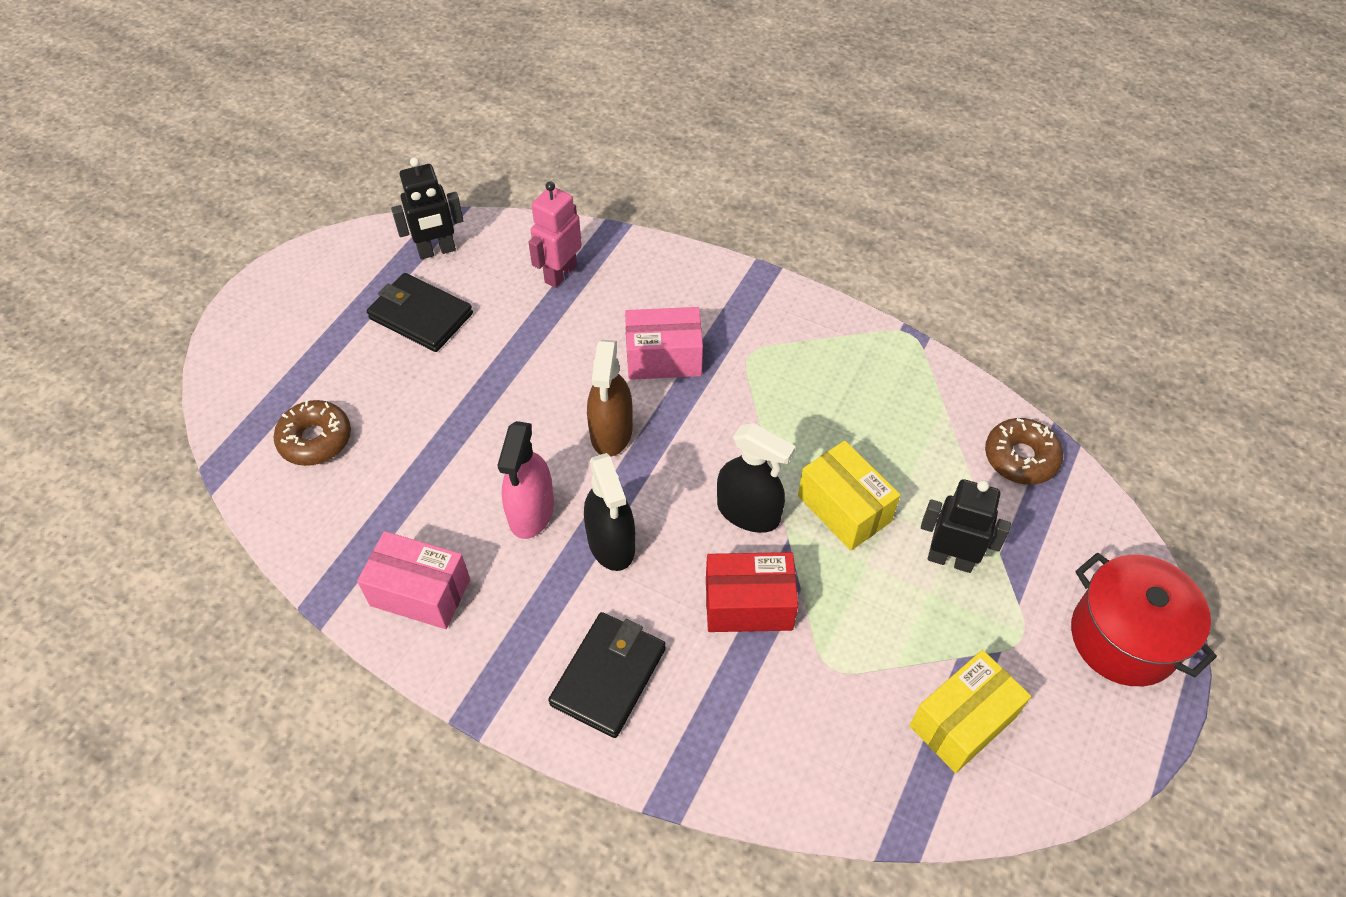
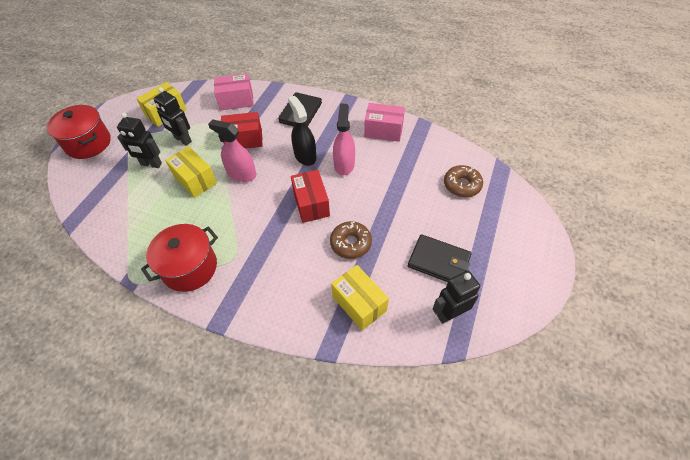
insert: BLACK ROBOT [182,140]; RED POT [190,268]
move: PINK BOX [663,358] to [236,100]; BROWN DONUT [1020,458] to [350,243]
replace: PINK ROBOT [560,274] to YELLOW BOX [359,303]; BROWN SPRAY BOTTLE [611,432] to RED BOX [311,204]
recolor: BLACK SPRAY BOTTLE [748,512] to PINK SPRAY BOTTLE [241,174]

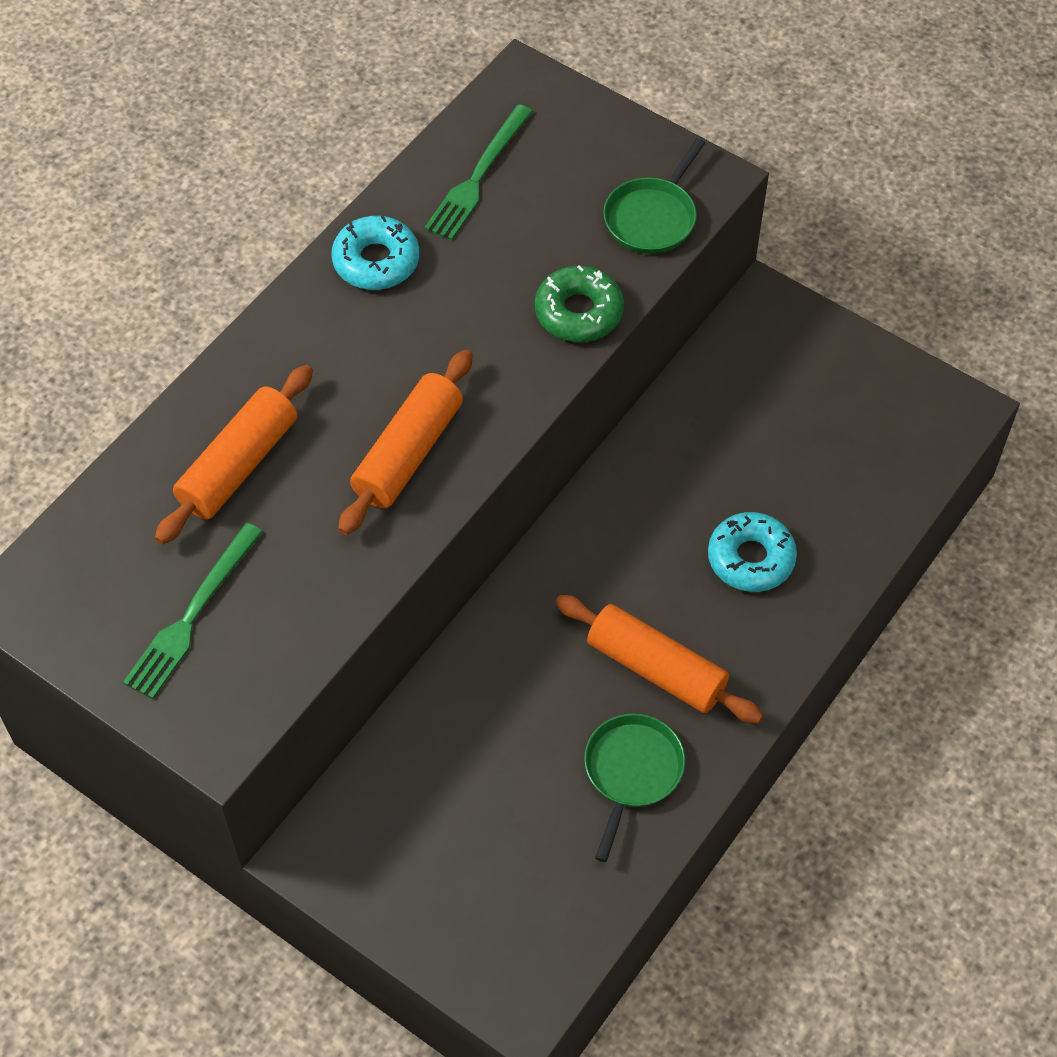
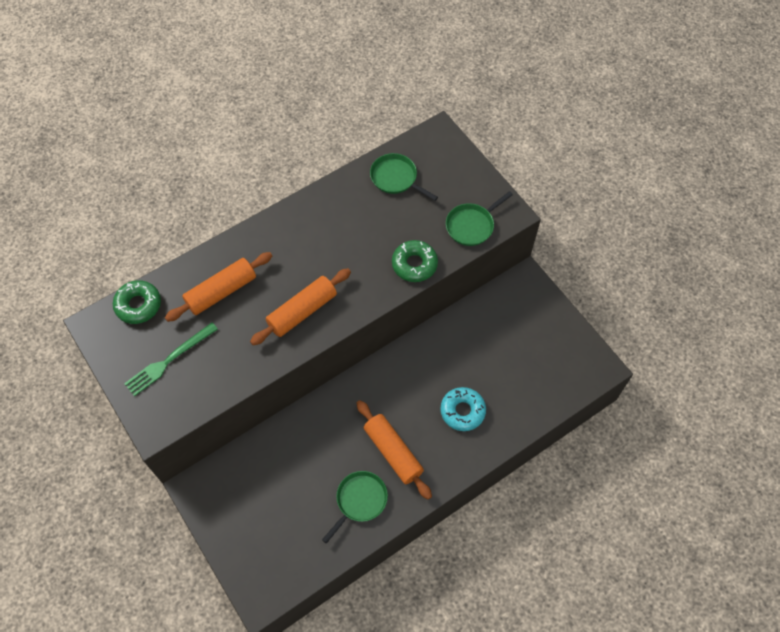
delete: TURQUOISE DONUT [376,261]
insert: GREEN DONUT [138,305]
replace: GREEN FORK [478,176] to GREEN PAN [395,178]

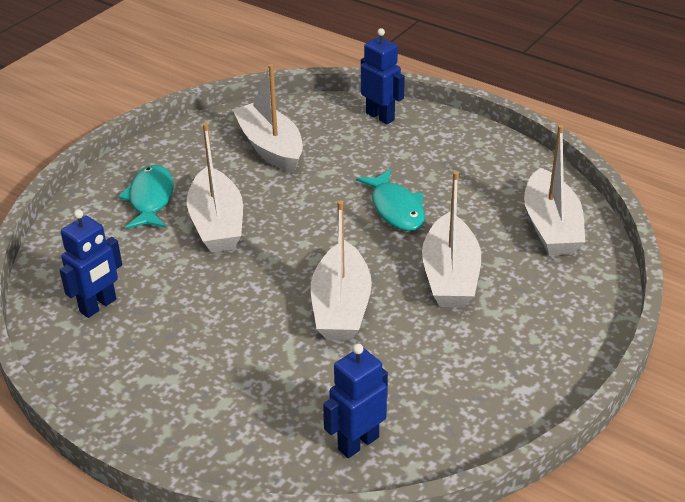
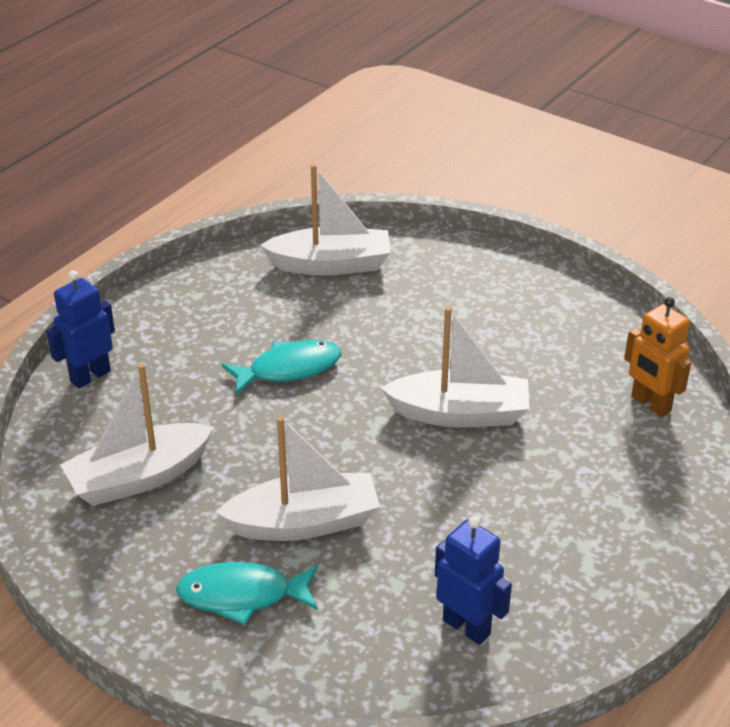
delete: WHITE BOAT [450,276]
recolor: BLUE ROBOT [358,443] to ORANGE ROBOT [650,404]

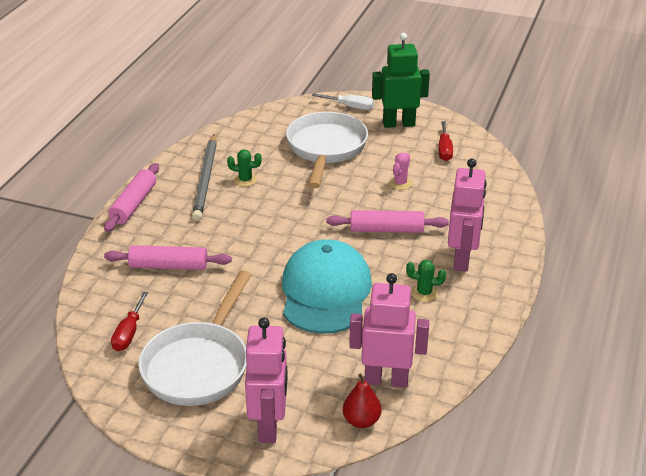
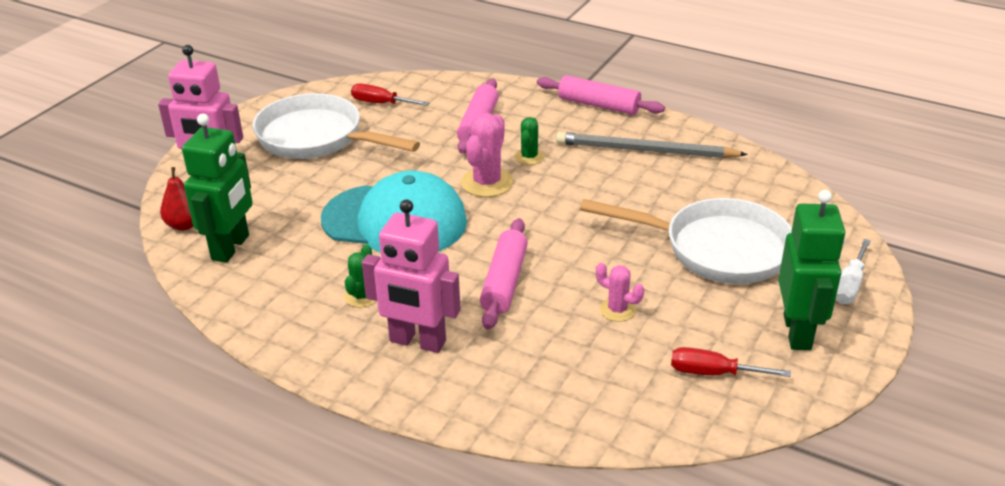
insert: PINK CACTUS [487,183]
move: GREEN CACTUS [245,180] to [529,157]
recolor: PINK ROBOT [386,380] to GREEN ROBOT [231,247]

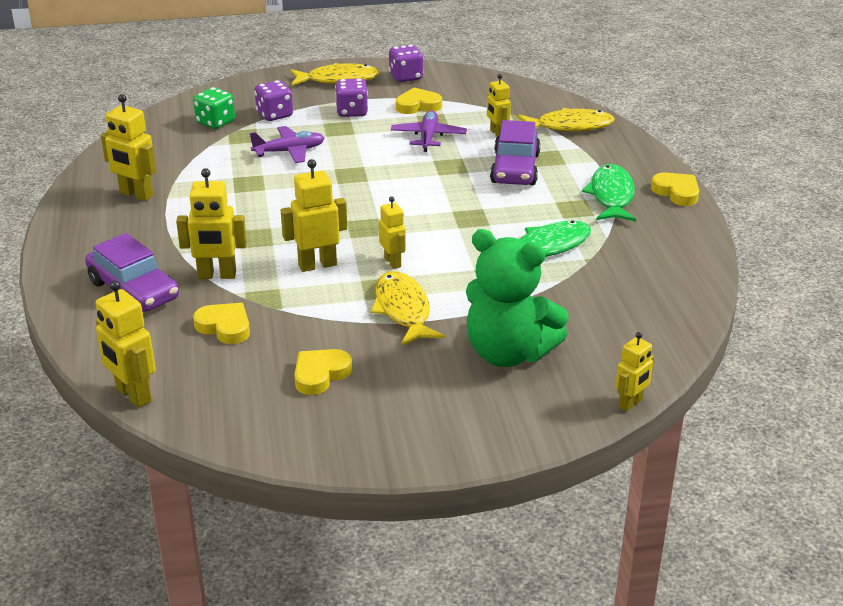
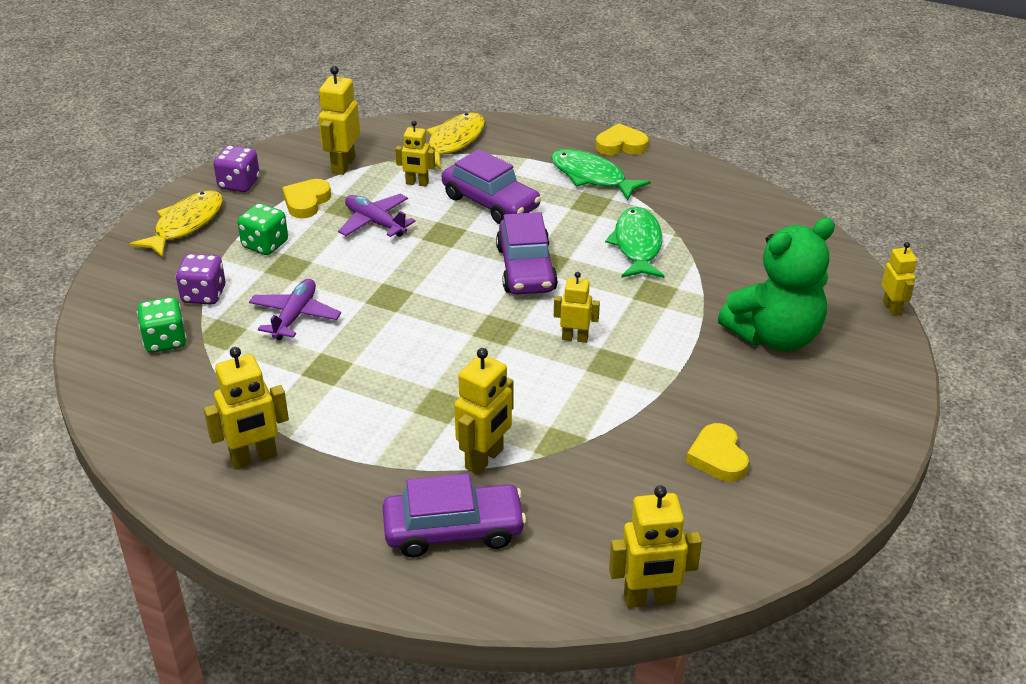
delete: YELLOW FISH [403,310]; YELLOW HEART [225,327]
insert: PURPLE CAR [526,269]
move: YELLOW ROBOT [317,265] to [343,165]
recolor: PURPLE DICE [352,112] to GREEN DICE [265,245]

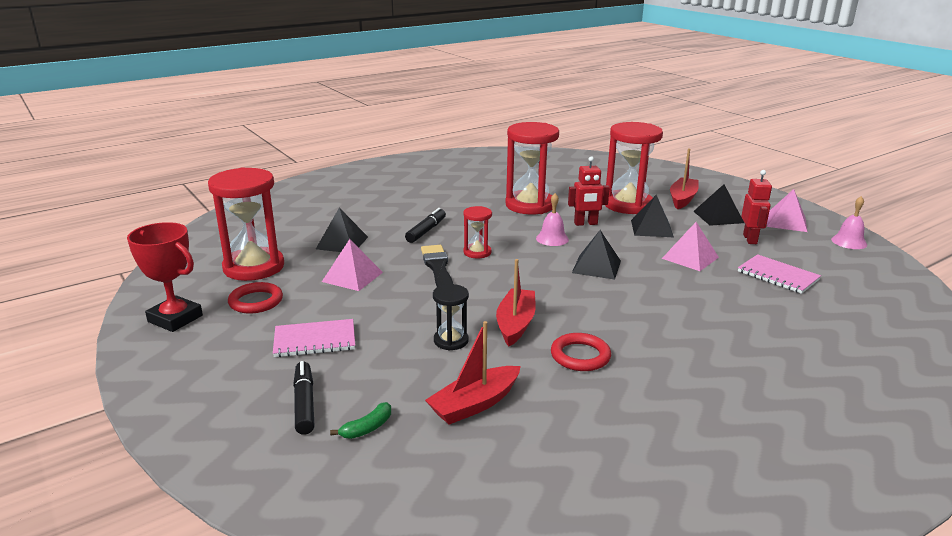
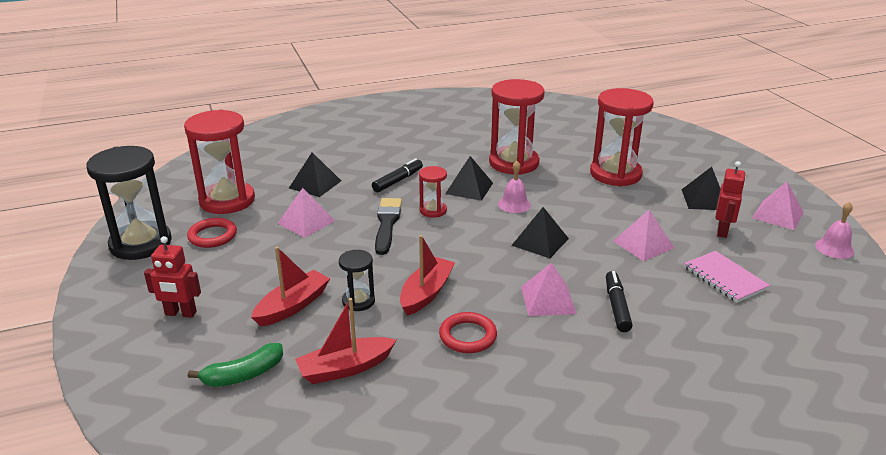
delete: PINK NOTEBOOK [315,340]
insert: PINK PYRAMID [548,300]
move: RED BOAT [682,199] to [293,306]; RED ROBOT [585,223] to [180,313]; BLACK PYRAMID [651,228] to [469,188]; BLACK MARKER [304,403] to [616,306]
replace: RED TROPHY [175,319] to BLACK HOURGLASS [141,243]
resize: GREEN BANANA [367,428] = [243,375] x1.54

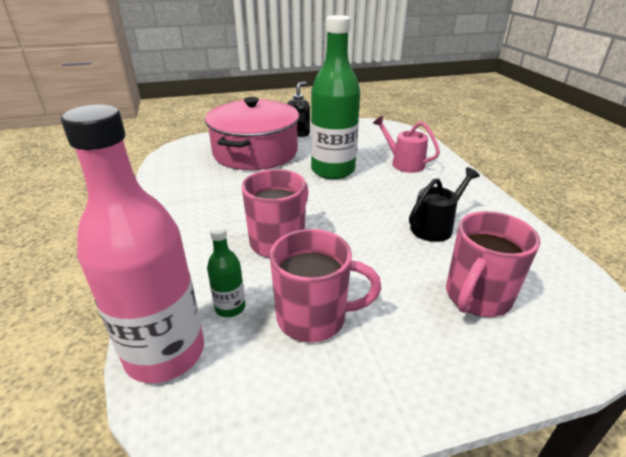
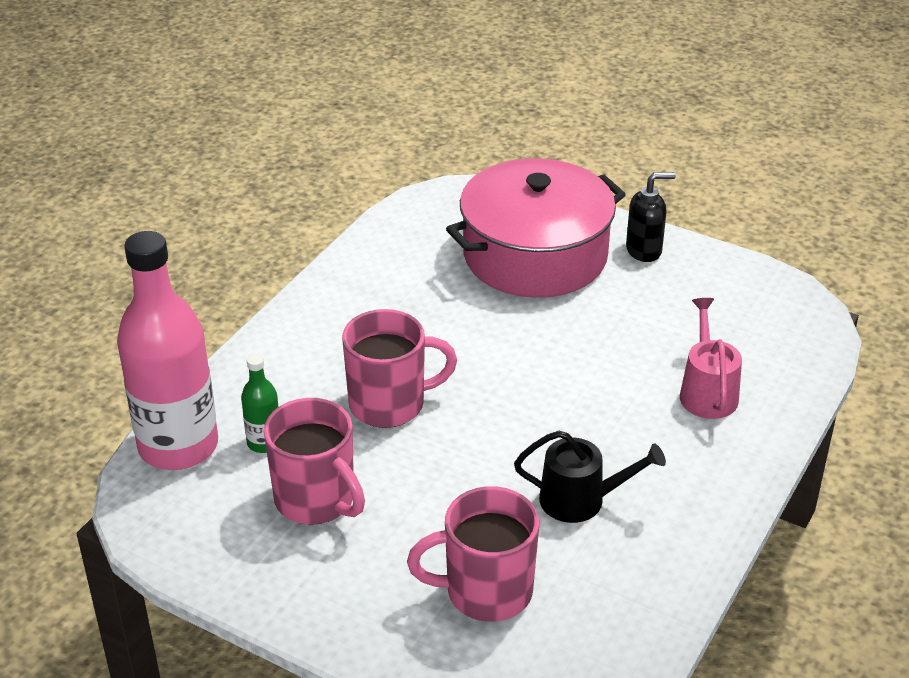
delete: GREEN BOTTLE [333,170]

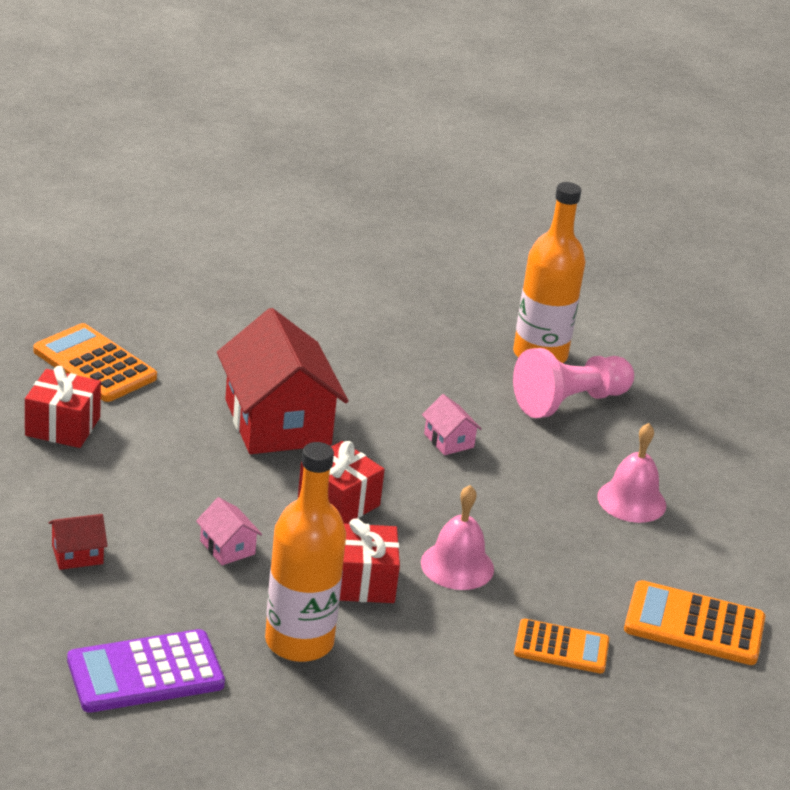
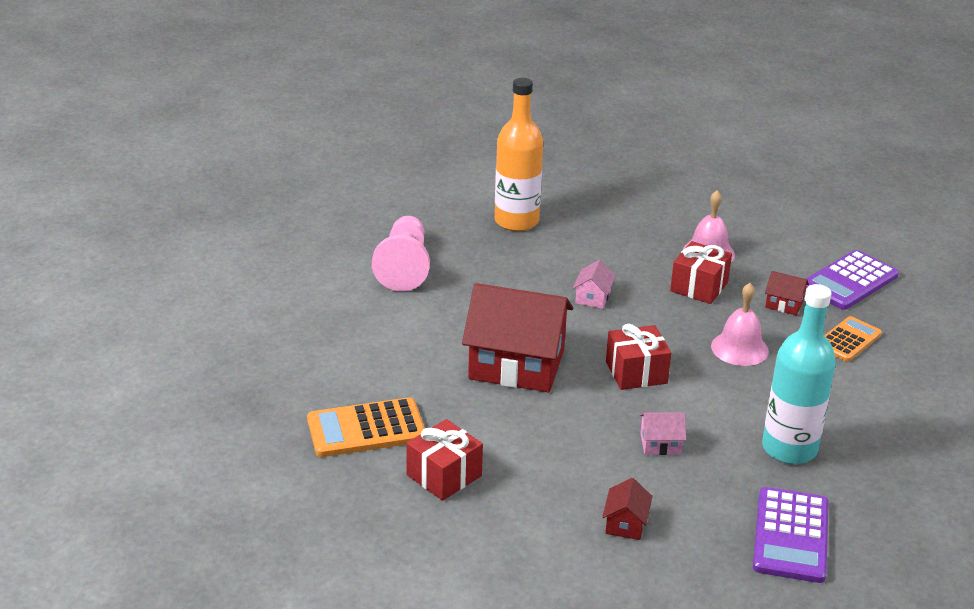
insert: RED HOUSE [784,304]
move: PINK PAWN [569,402] to [404,267]; RED GIFT [361,582] to [699,287]
recolor: ORANGE BOTTLE [299,641] to TURQUOISE BOTTLE [789,449]; ORANGE CALCULATOR [694,625] to PURPLE CALCULATOR [849,281]
rotate: PINK HOUSE [448,440] = [593,297] 75 degrees counterclockwise

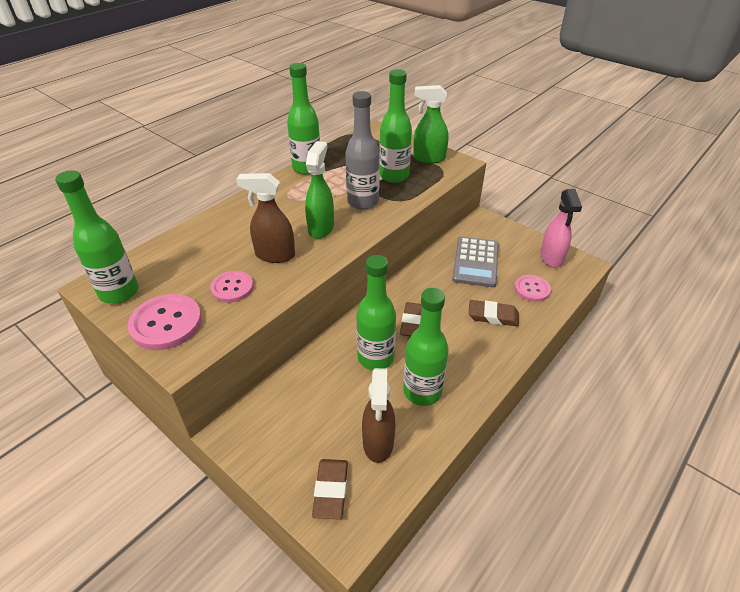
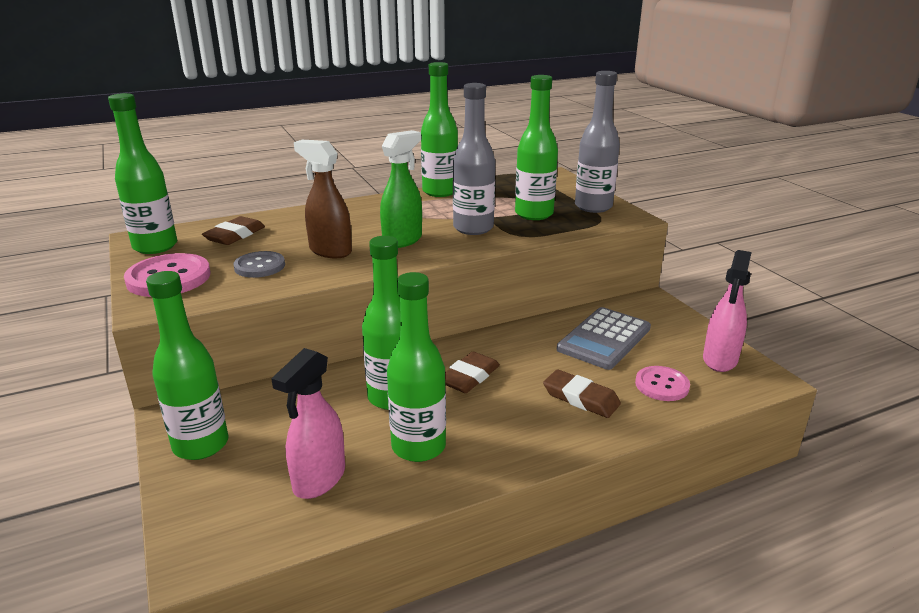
insert: GREEN BOTTLE [201,445]
move: BROWN ERASER [331,490] to [235,235]
replace: GREEN SPRAY BOTTLE [428,158] to GREY BOTTLE [593,207]
recolor: PINK BUTTON [232,288] to GREY BUTTON [259,266]; BROWN SPRAY BOTTLE [378,443] to PINK SPRAY BOTTLE [318,480]

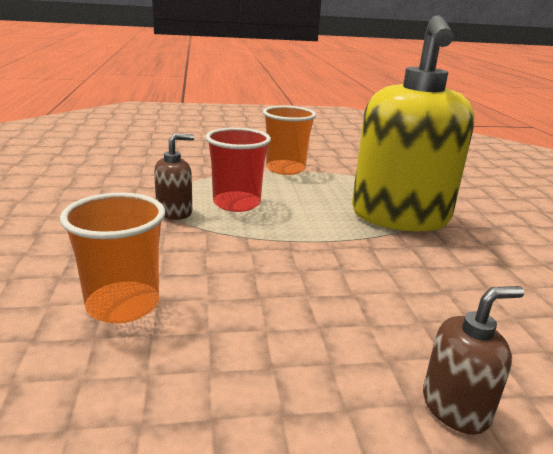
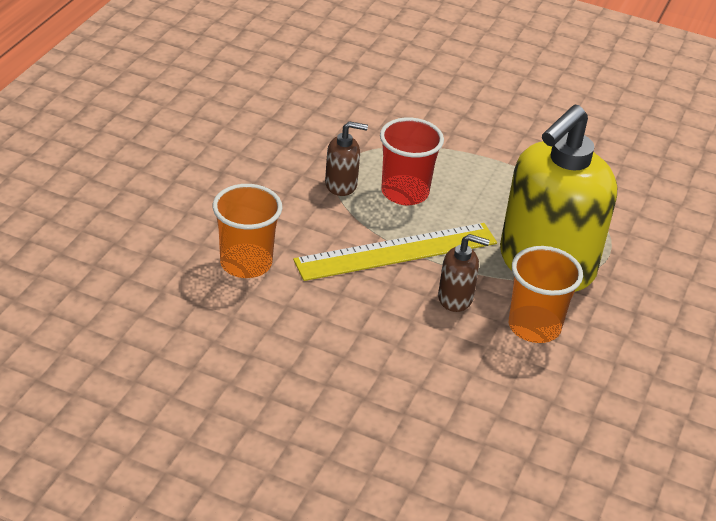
insert: YELLOW RULER [396,252]
move: ORANGE CUP [285,169] to [534,327]; BROWN SOAP DISPENSER [455,407] to [455,298]

